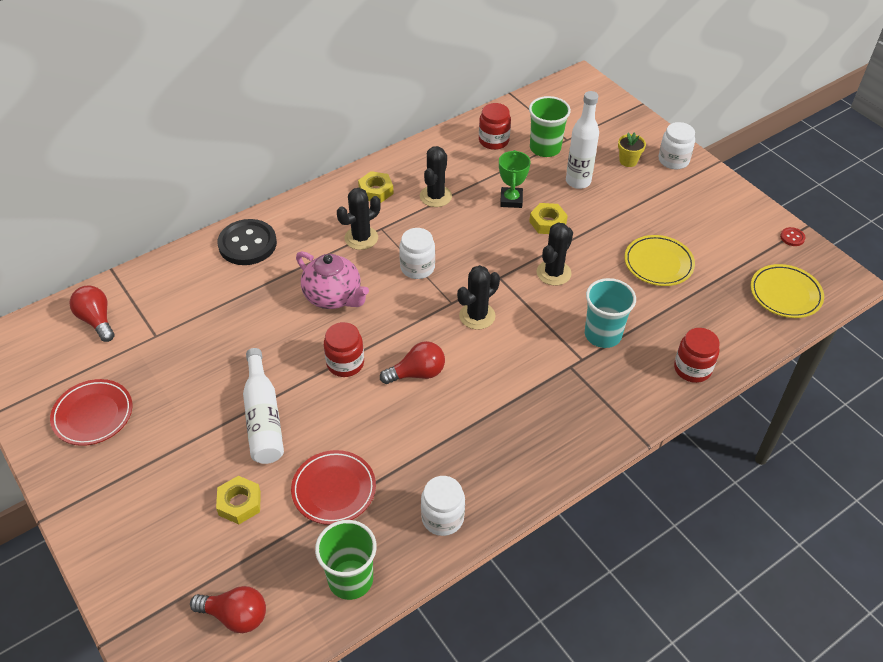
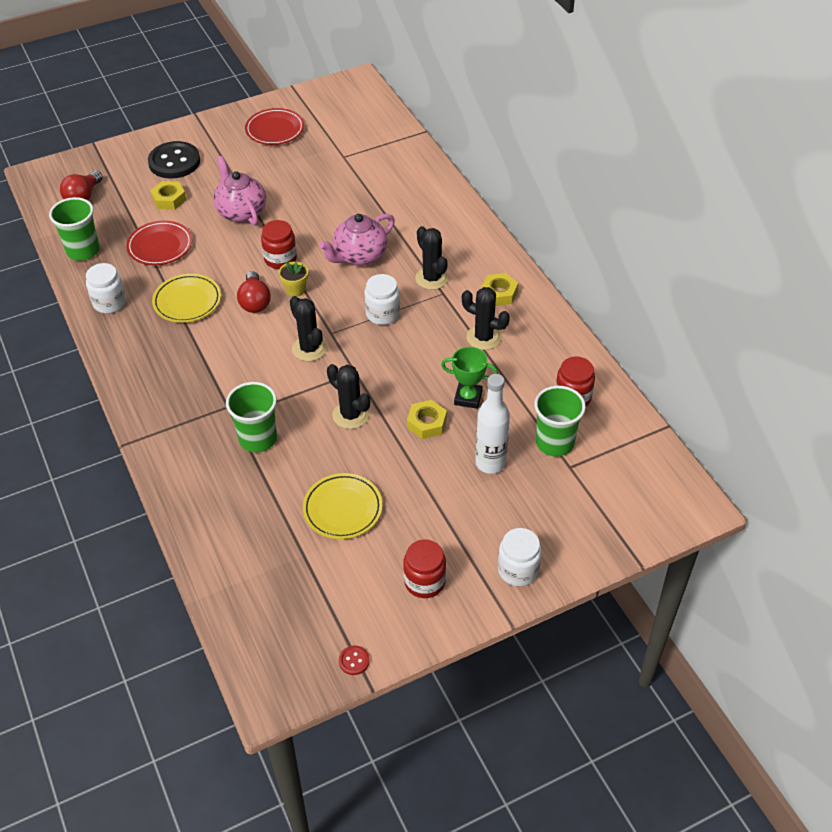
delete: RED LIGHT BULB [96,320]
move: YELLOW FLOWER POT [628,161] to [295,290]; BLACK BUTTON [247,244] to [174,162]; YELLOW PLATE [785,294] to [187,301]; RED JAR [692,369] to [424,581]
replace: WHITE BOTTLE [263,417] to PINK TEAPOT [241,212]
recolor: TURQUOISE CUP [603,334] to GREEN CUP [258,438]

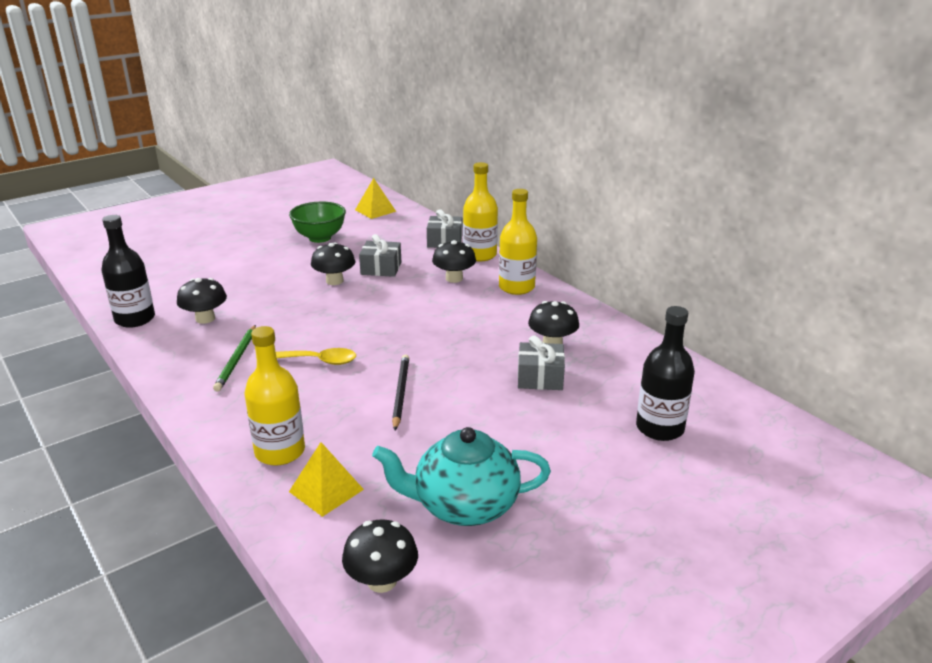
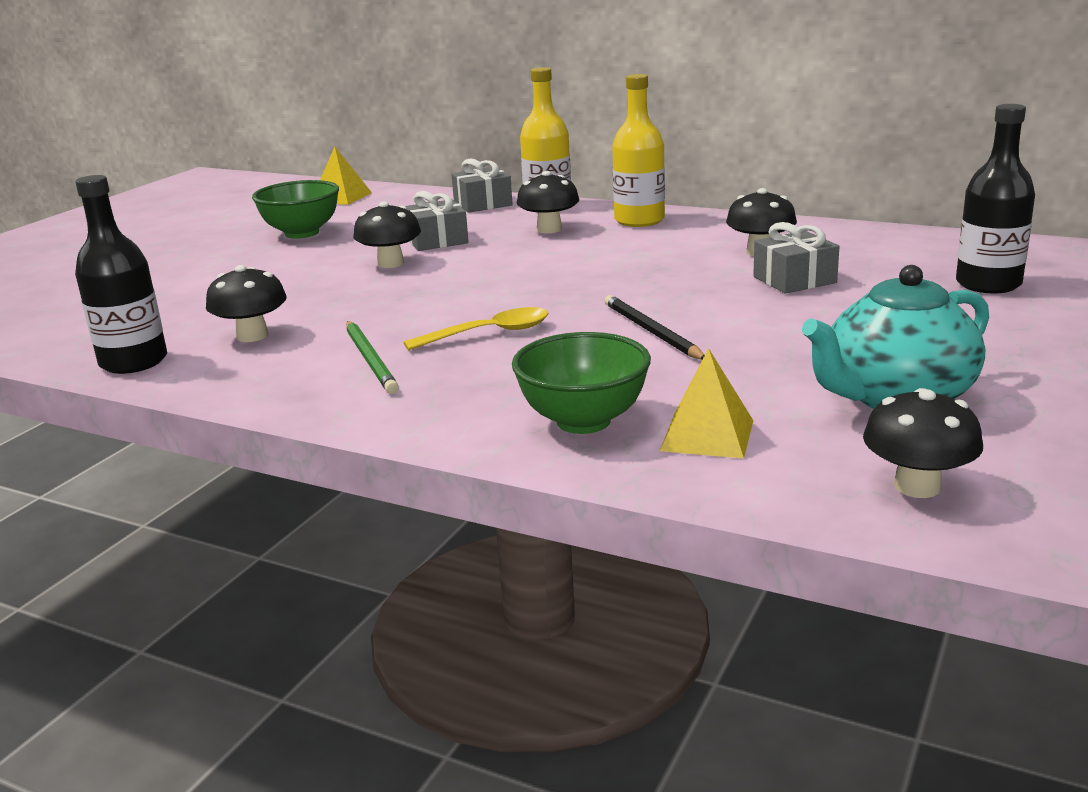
replace: YELLOW BOTTLE [280,452] to GREEN BOWL [583,421]

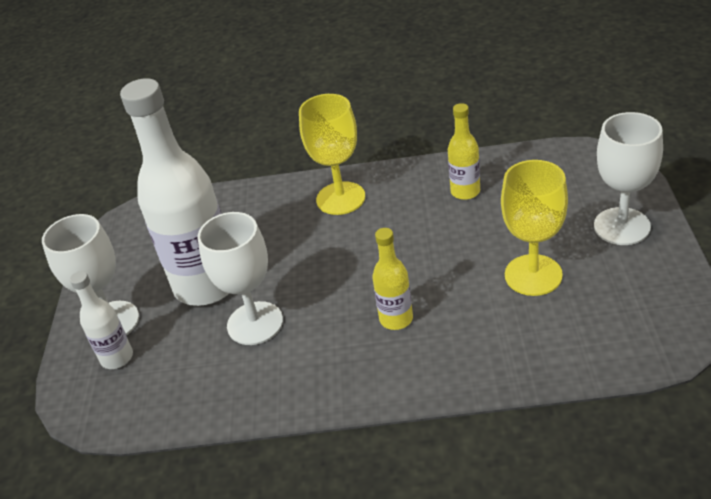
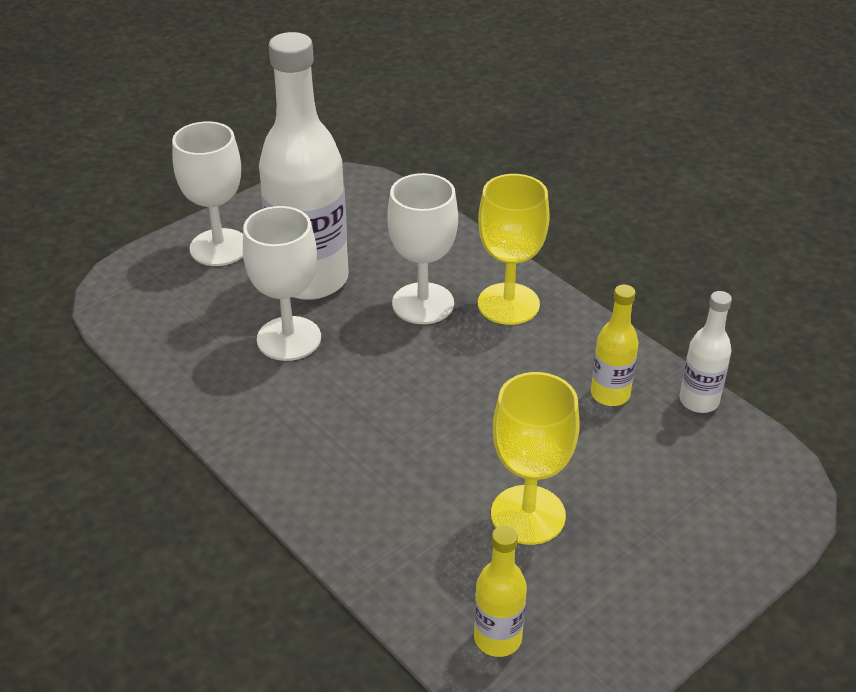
move: WHITE GOBLET [622,226] to [423,303]; YELLOW BOTTLE [396,319] to [497,638]; WHITE BOTTLE [117,358] to [699,401]

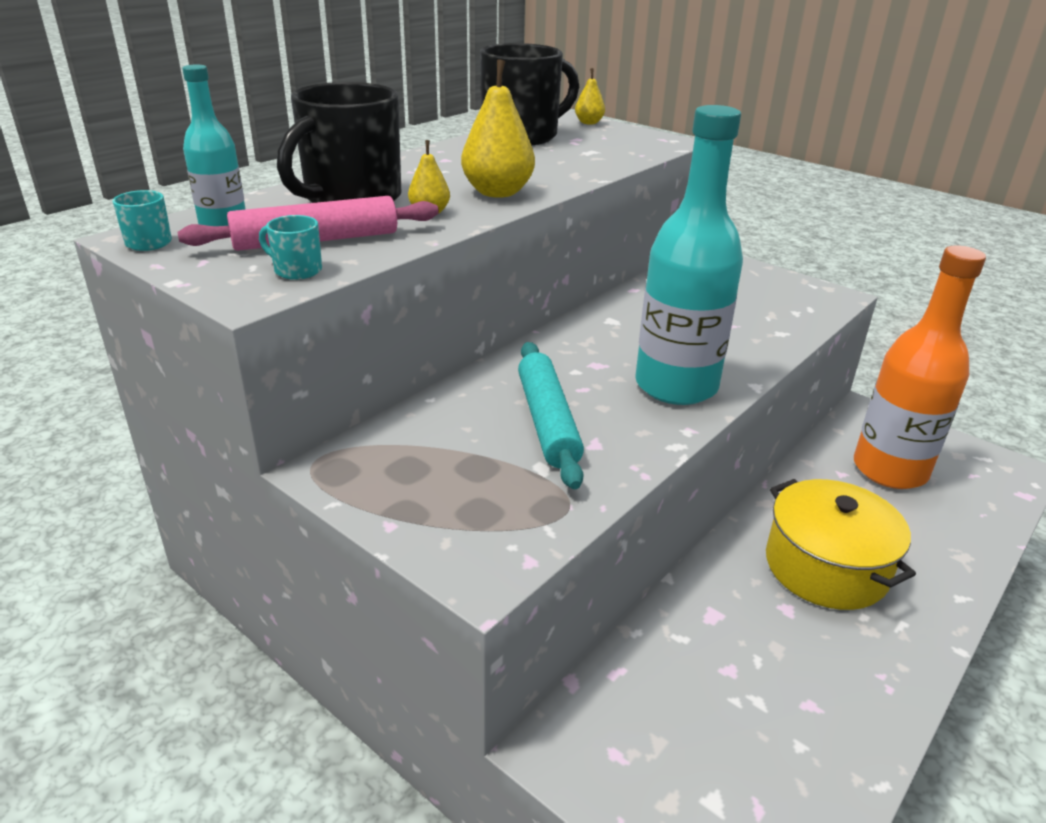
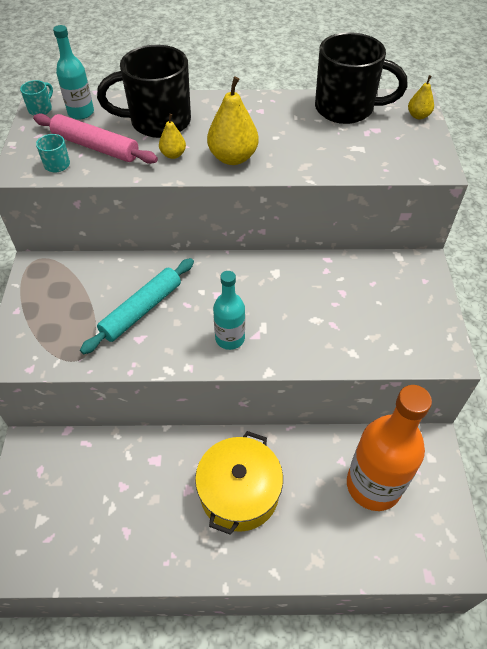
resize: TURQUOISE BOTTLE [676,386] = [230,338] x0.53

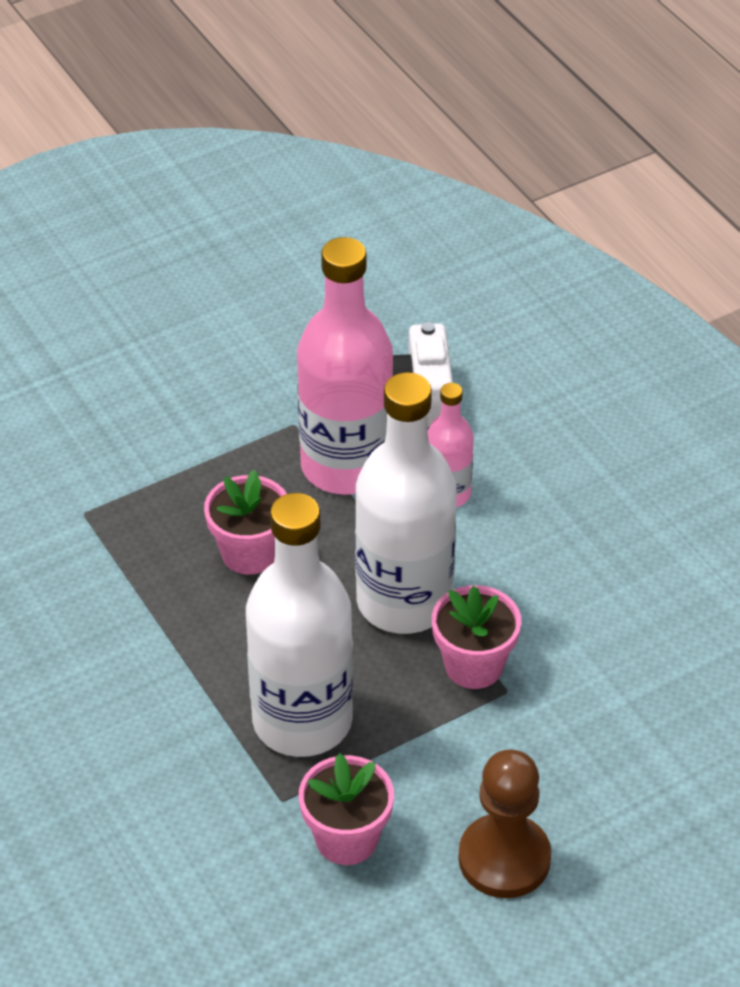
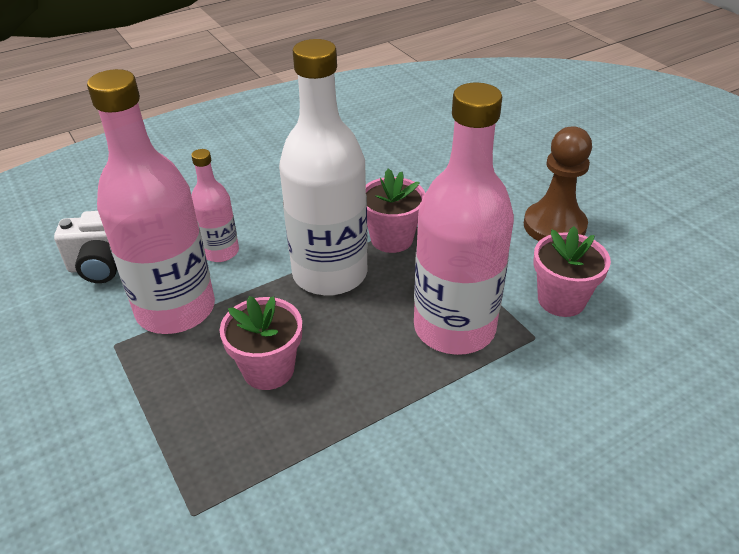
recolor: WHITE BOTTLE [302,721] to PINK BOTTLE [454,328]

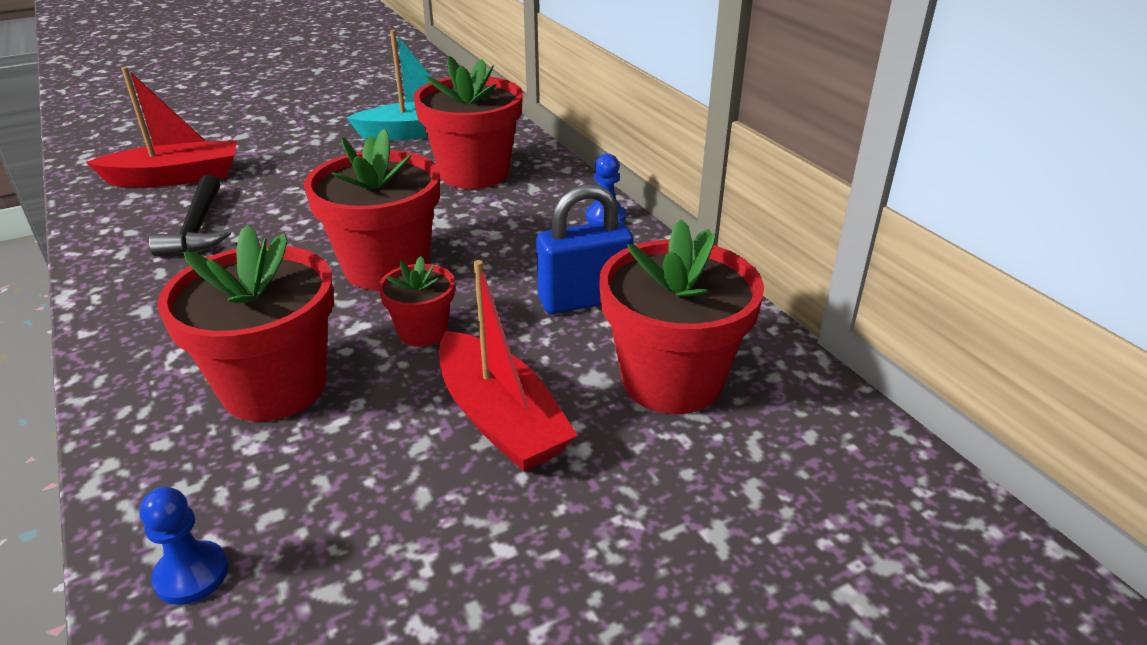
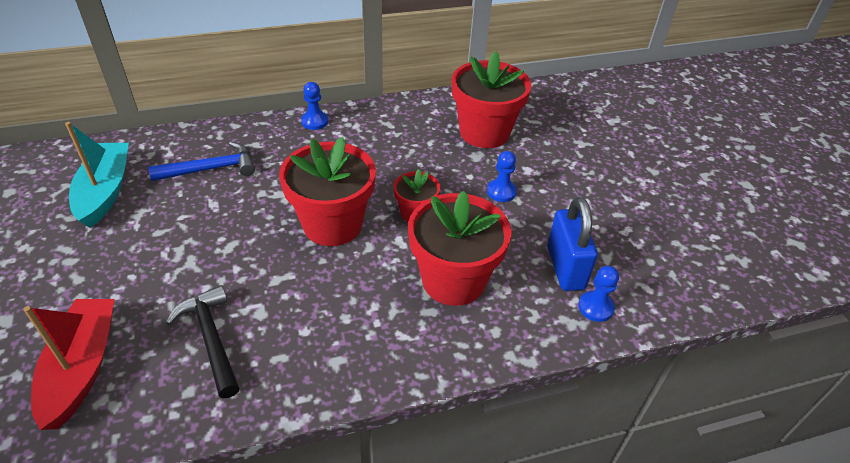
move: BLUE PADLOCK [584,300] to [565,268]
replace: RED FLOWER POT [474,173] to BLUE HAMMER [211,169]; RED BOAT [500,419] to BLUE PAWN [501,191]
rotate: BLACK HAMMER [198,228] = [211,338] 120 degrees counterclockwise

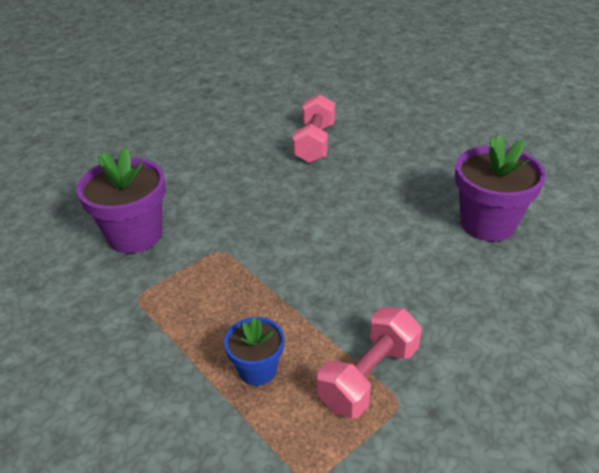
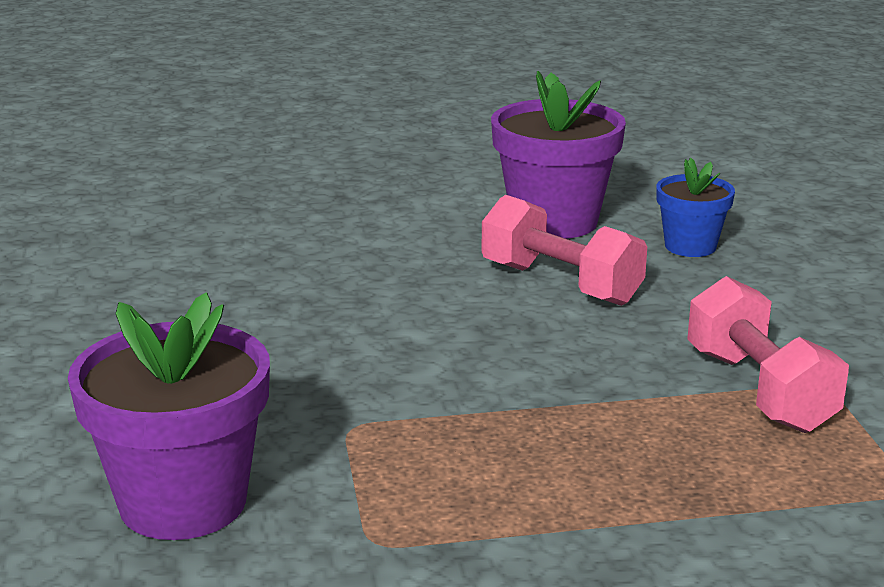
move: PINK DUMBBELL [315,143] to [560,284]; BLUE FLOWER POT [257,369] to [690,246]

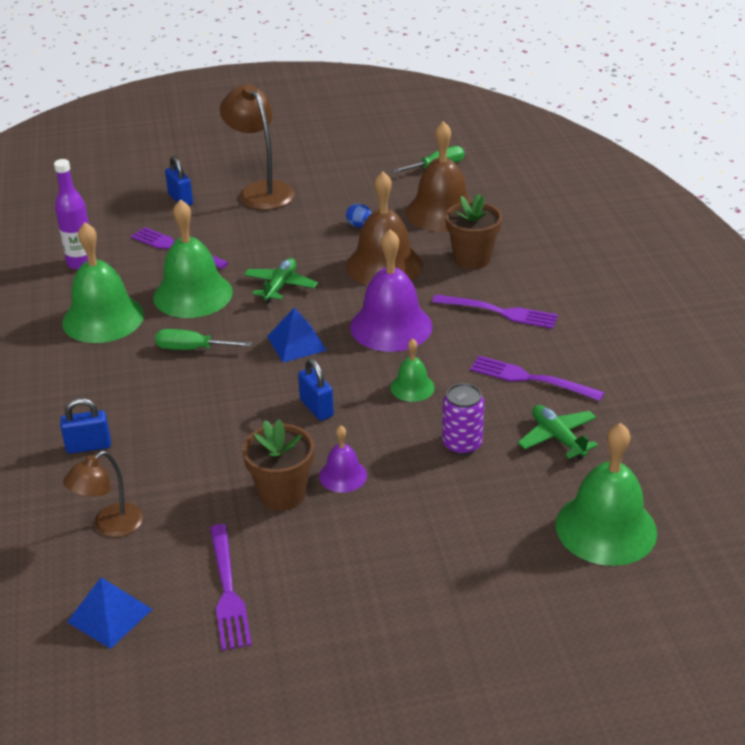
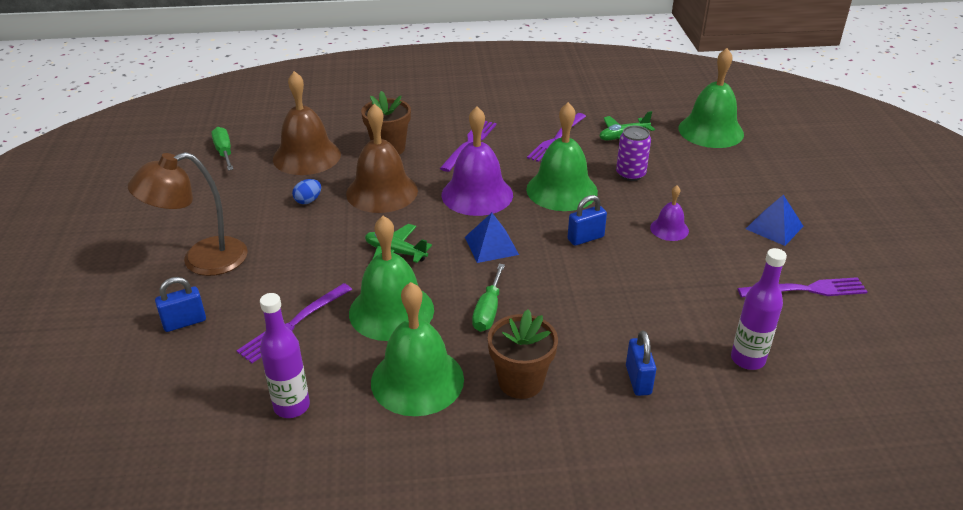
move: BROWN FLOWER POT [282,494] to [520,382]; BLUE PYRAMID [109,615] to [774,227]
replace: BROWN LAMP [110,526] to PURPLE BOTTLE [747,359]
resize: GREEN BELL [412,387] = [561,190] x1.98

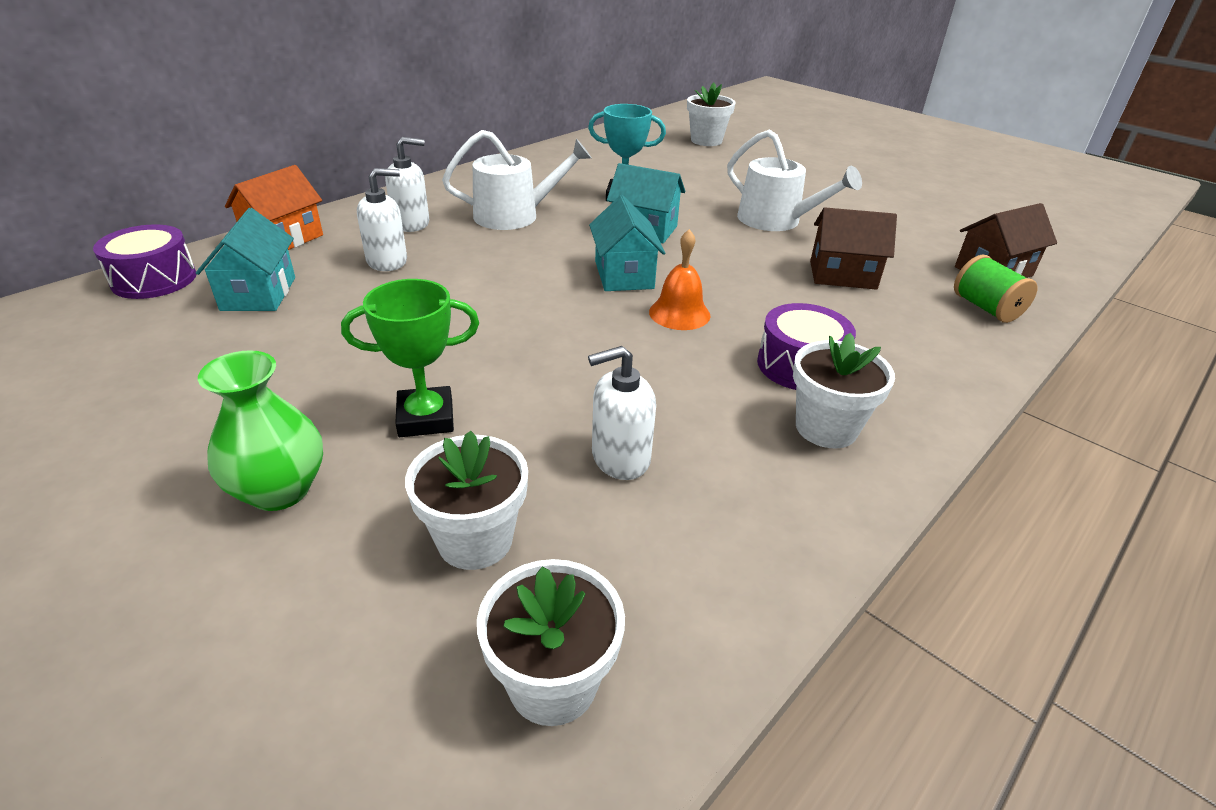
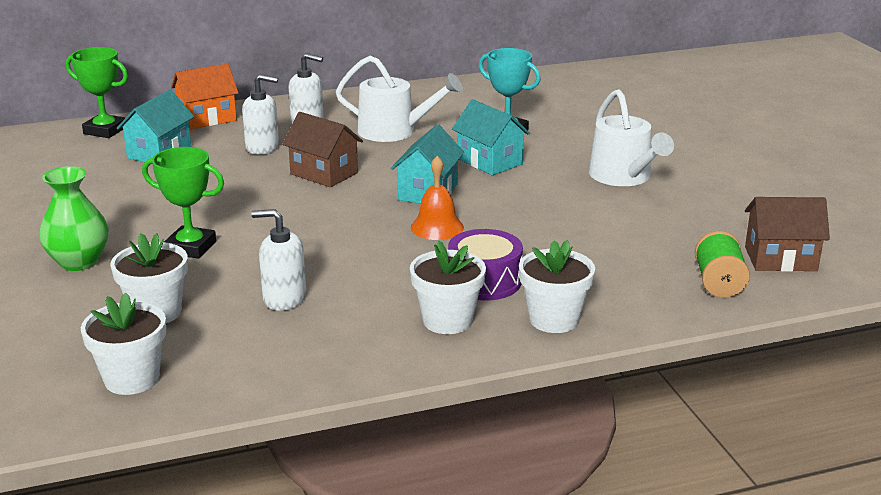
move: WHITE FLOWER POT [706,141] to [554,319]; BROWN HOUSE [842,275] to [324,173]
replace: PURPLE DRUM [154,279] to GREEN TROPHY [105,130]

